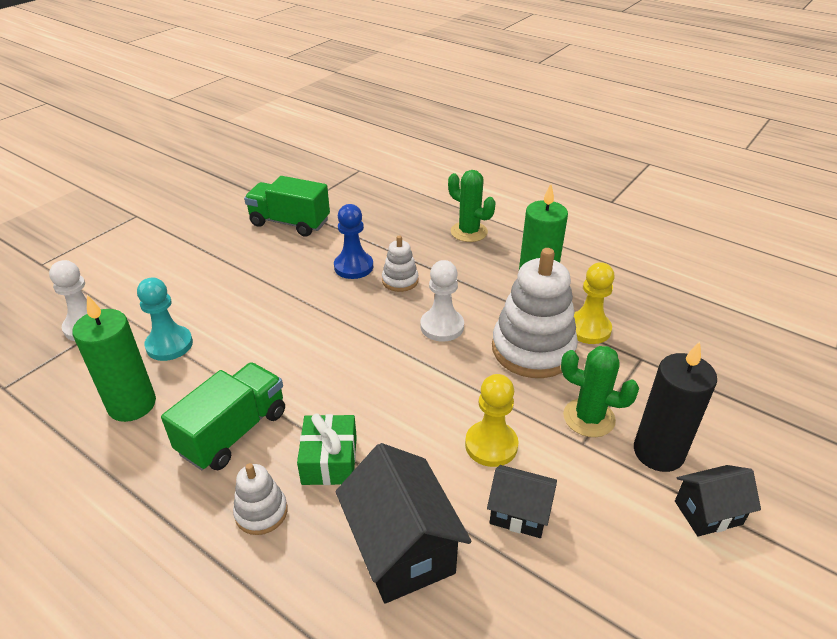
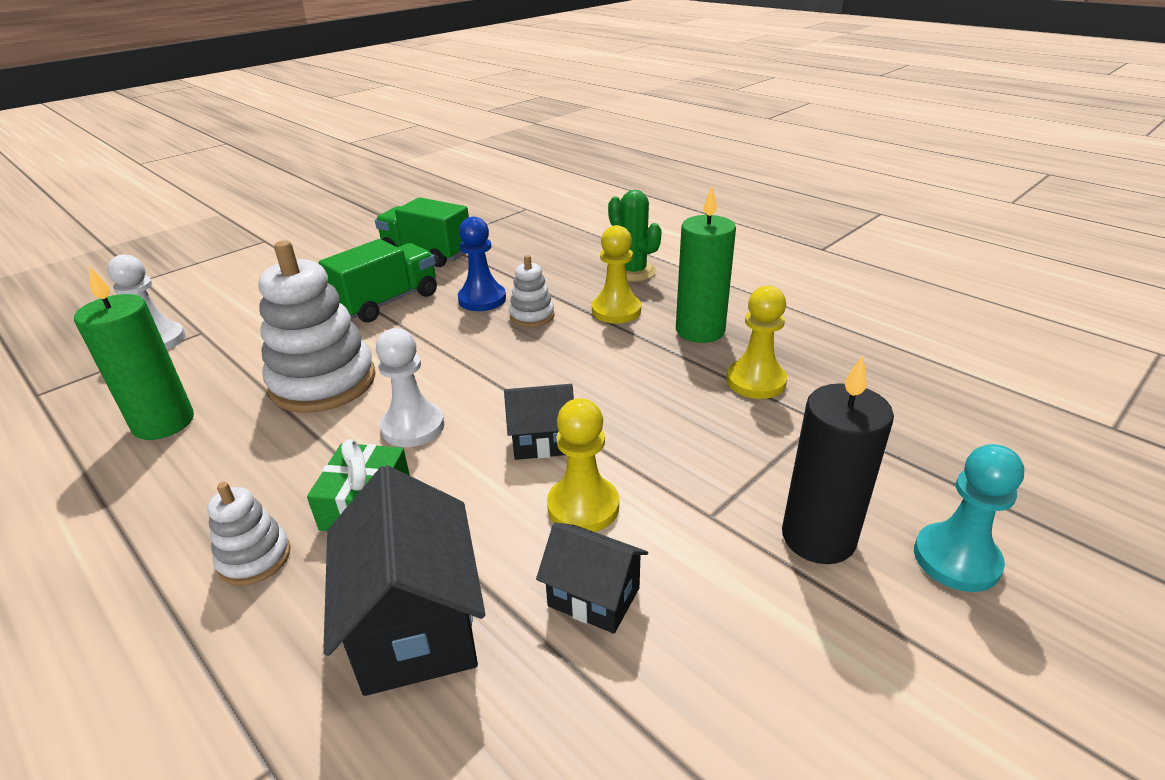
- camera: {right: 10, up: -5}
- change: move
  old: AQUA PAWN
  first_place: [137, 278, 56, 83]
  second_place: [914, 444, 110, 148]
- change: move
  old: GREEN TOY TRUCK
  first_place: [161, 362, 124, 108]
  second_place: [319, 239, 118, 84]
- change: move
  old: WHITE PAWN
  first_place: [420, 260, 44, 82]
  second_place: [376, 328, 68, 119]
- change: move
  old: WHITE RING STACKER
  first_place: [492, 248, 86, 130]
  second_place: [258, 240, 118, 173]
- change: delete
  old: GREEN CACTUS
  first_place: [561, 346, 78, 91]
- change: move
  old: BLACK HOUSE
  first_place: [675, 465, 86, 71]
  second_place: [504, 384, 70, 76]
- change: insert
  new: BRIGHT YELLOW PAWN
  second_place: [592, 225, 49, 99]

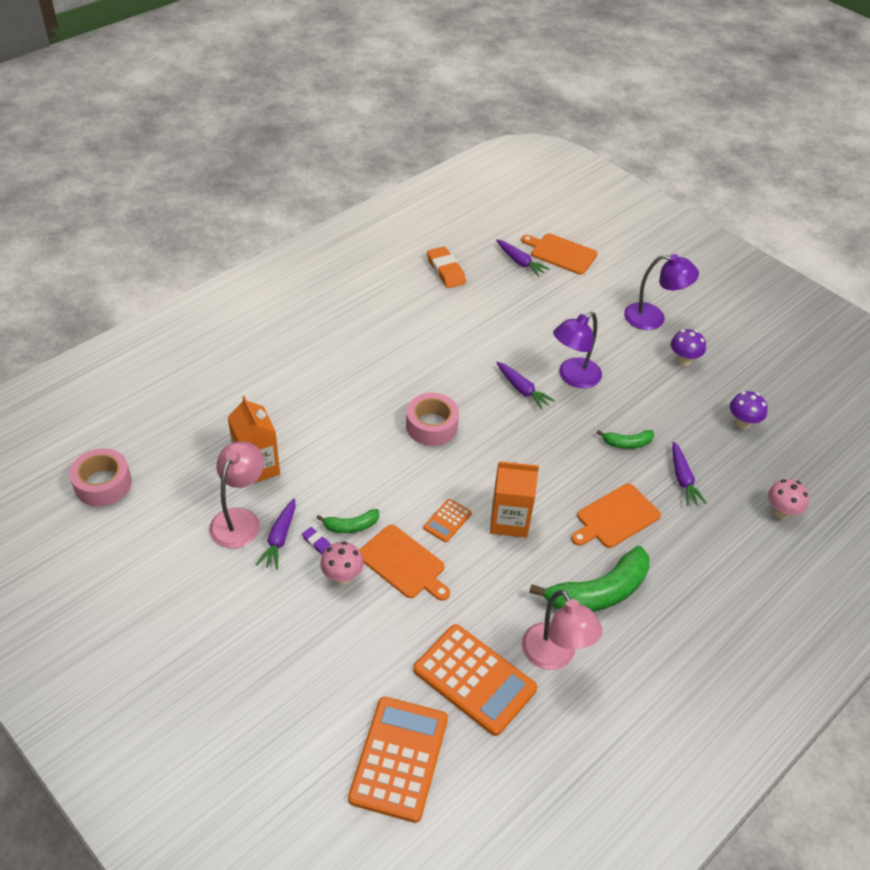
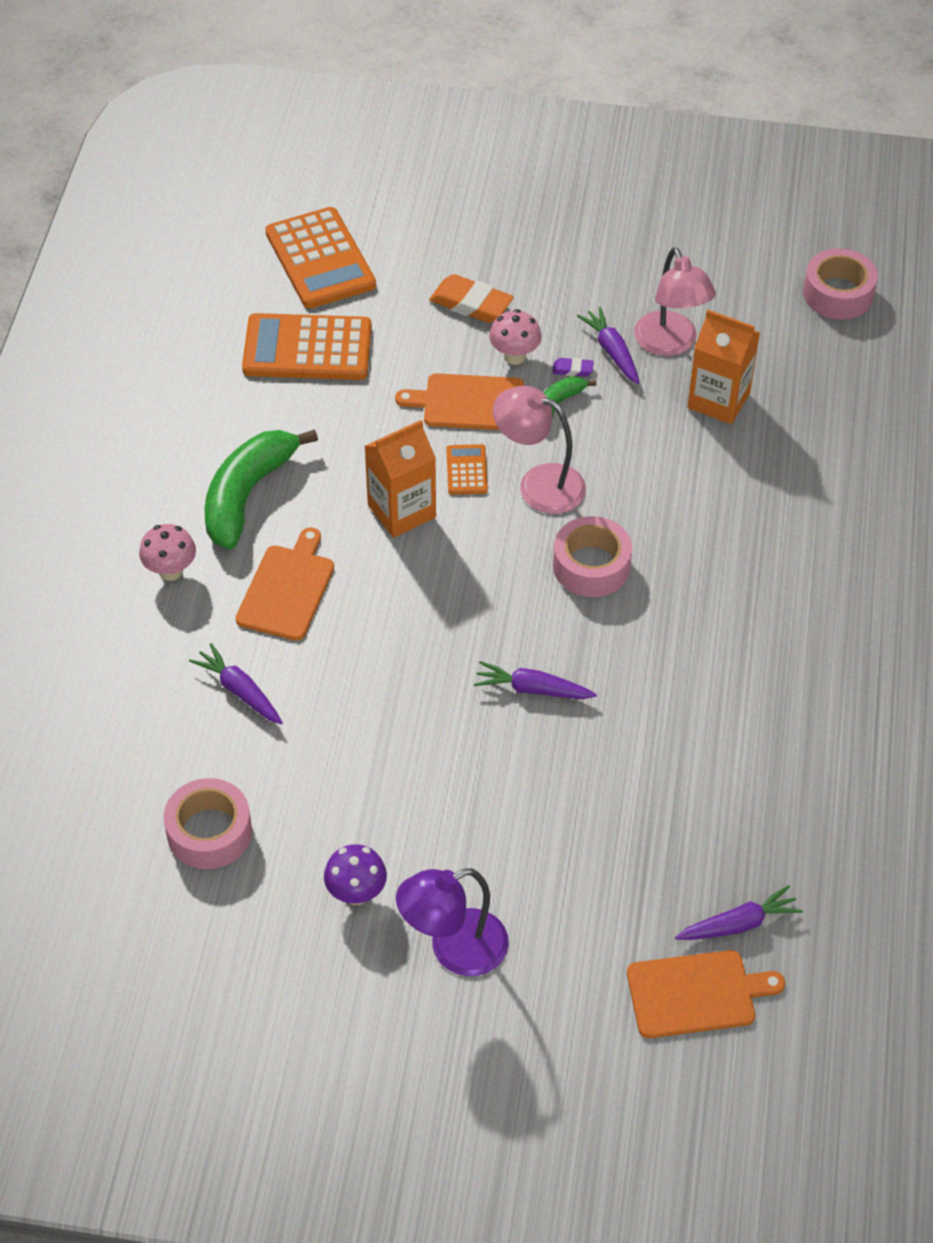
- camera: {right: 145, up: 5}
- change: move
  old: BRIGHT ORANGE GUM ERASER
  first_place: [427, 246, 39, 42]
  second_place: [429, 274, 85, 49]
- change: rotate
  old: VIOLET ROOT VEGETABLE
  first_place: [496, 239, 54, 38]
  second_place: [675, 885, 128, 55]
  degrees: 150
- change: move
  old: ROSY DESK LAMP
  first_place: [522, 590, 81, 80]
  second_place: [493, 386, 93, 128]
- change: delete
  old: VIOLET DESK LAMP
  first_place: [553, 312, 49, 76]
- change: delete
  old: GREEN BANANA
  first_place: [597, 430, 57, 19]
- change: replace
  old: VIOLET TOADSTOOL
  new: ROSY TAPE
  first_place: [730, 391, 38, 38]
  second_place: [164, 778, 88, 91]
- change: move
  old: ROSY TOADSTOOL
  first_place: [768, 479, 41, 40]
  second_place: [139, 524, 57, 57]

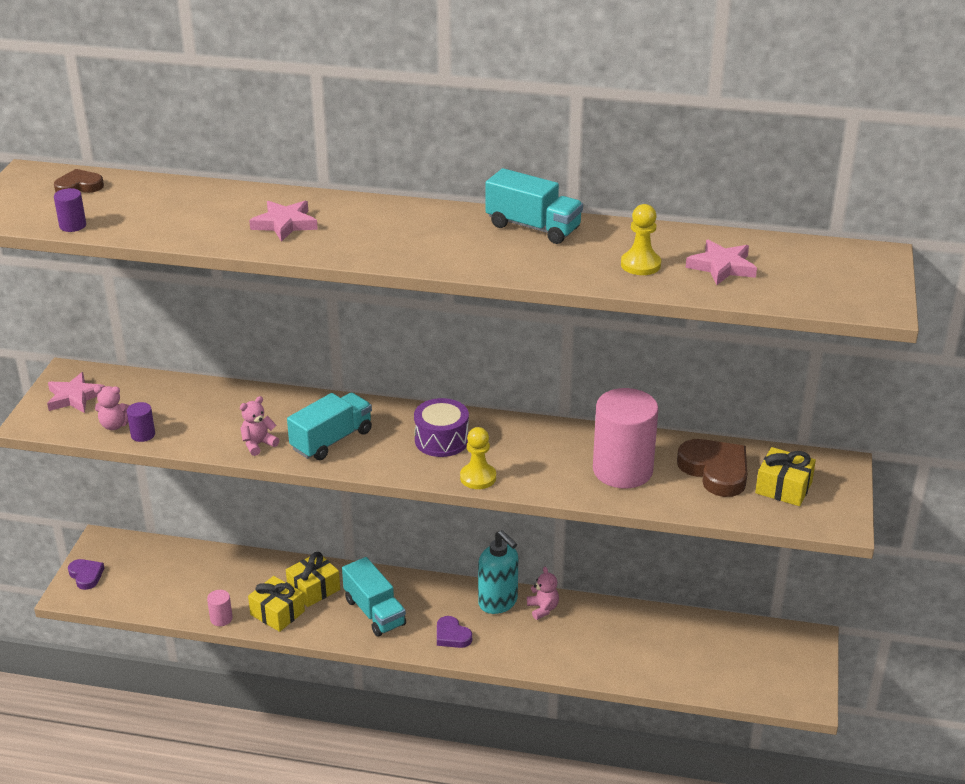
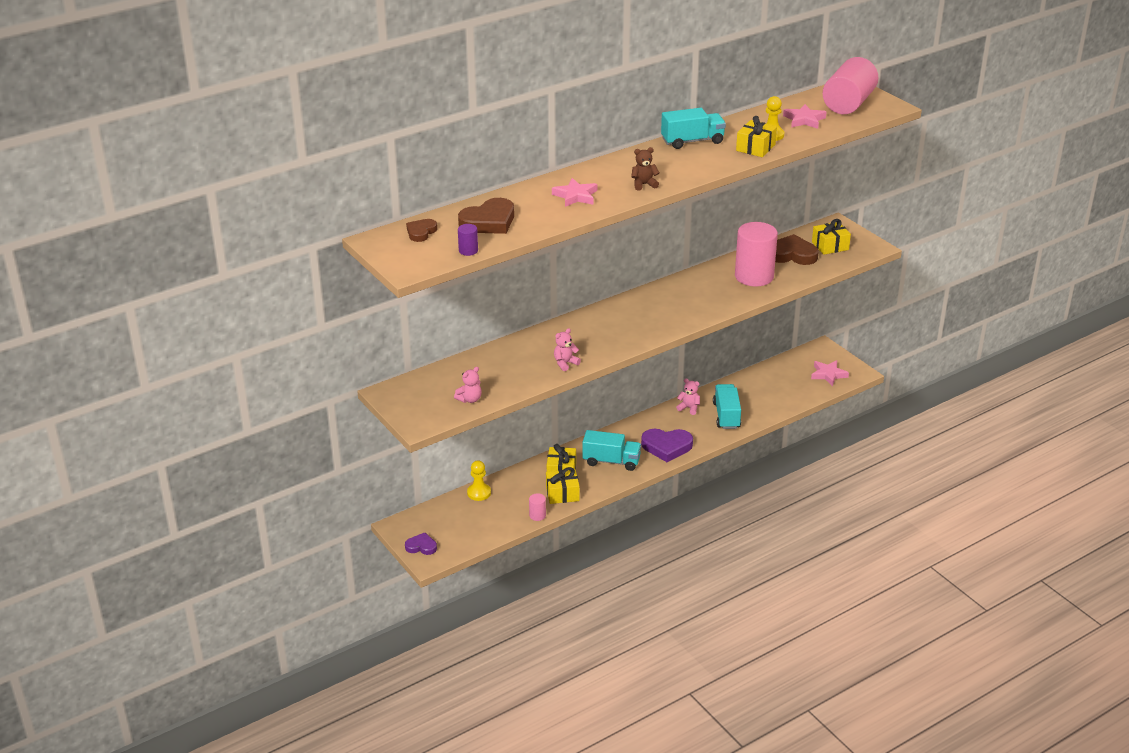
- camera: {right: -45, up: 0}
- change: move
  old: ROSY STAR
  first_place: [47, 372, 58, 41]
  second_place: [811, 360, 38, 26]
- change: delete
  old: VIOLET CYLINDER SHAPE
  first_place: [127, 402, 28, 40]
- change: rotate
  old: ROSY TEDDY BEAR
  first_place: [240, 396, 39, 60]
  second_place: [554, 328, 27, 43]
  degrees: 45
- change: move
  old: AQUA TOY TRUCK
  first_place: [287, 393, 85, 67]
  second_place: [713, 384, 28, 45]
- change: delete
  old: VIOLET DRUM
  first_place: [414, 398, 55, 59]
- change: resize
  old: VIOLET HEART
  first_place: [437, 616, 35, 32]
  second_place: [641, 429, 52, 33]
  factor: 1.73
- change: move
  old: BRIGHT YELLOW PAWN
  first_place: [460, 427, 36, 62]
  second_place: [467, 461, 24, 40]
- change: delete
  old: AQUA PUMP BOTTLE
  first_place: [478, 530, 40, 84]
- change: insert
  new: DARK BROWN HEART
  second_place: [458, 198, 56, 36]
- change: insert
  new: DARK BROWN TEDDY BEAR
  second_place: [631, 147, 28, 44]
- change: insert
  new: BRIGHT YELLOW WRAPPED GIFT
  second_place: [736, 116, 41, 41]
- change: insert
  new: ROSY CYLINDER SHAPE
  second_place: [823, 57, 55, 57]

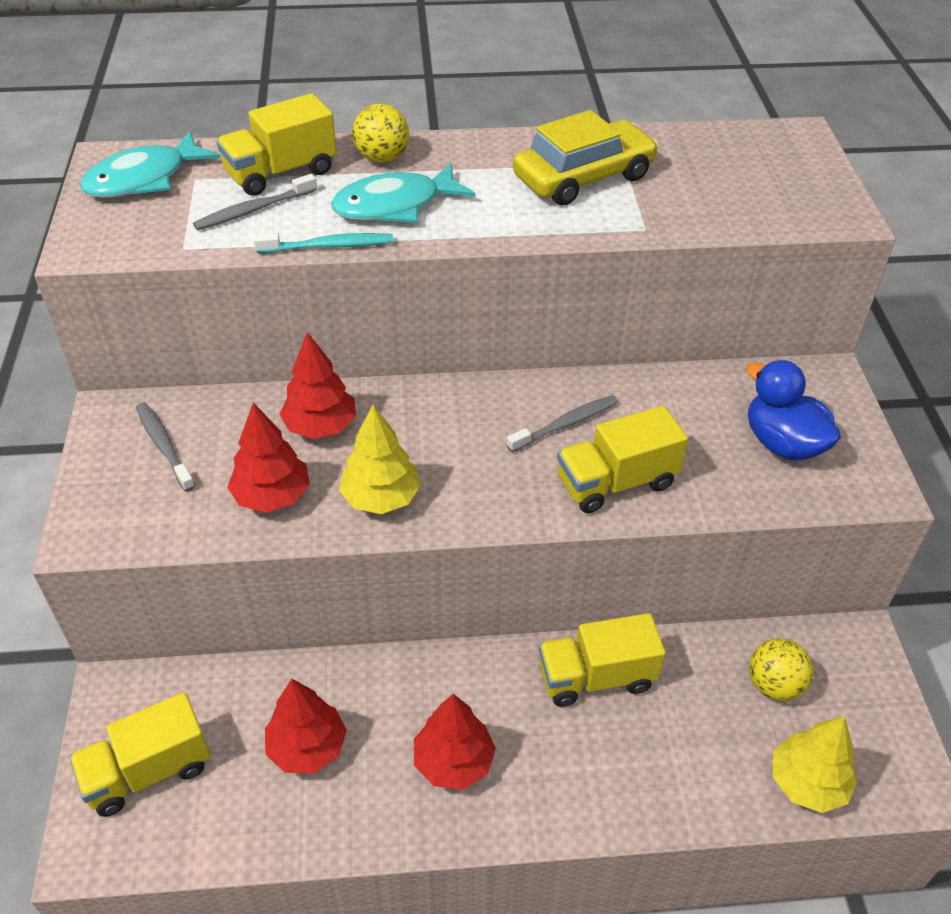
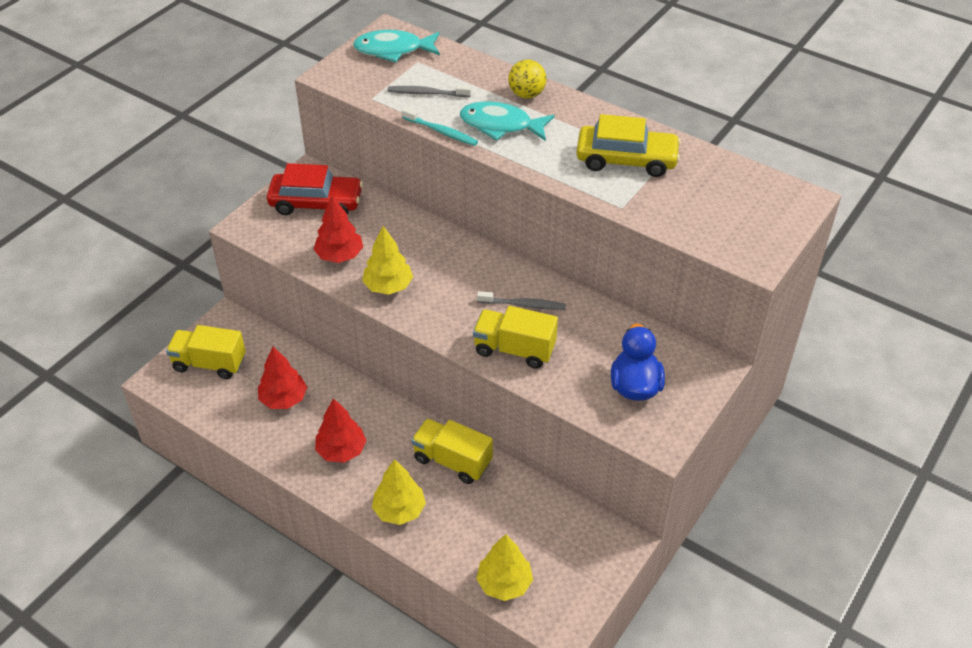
- camera: {right: 40, up: 0}
- change: replace
  old: GREY TOOTH BRUSH
  new: SCARLET AUTOMOBILE
  first_place: [136, 402, 59, 90]
  second_place: [267, 163, 96, 52]
- change: delete
  old: BRIGHT YELLOW TOY TRUCK
  first_place: [217, 93, 120, 103]
- change: delete
  old: SCARLET TOY TREE
  first_place: [279, 332, 77, 107]
- change: delete
  old: BRIGHT YELLOW SPHERE
  first_place: [749, 638, 64, 63]
- change: insert
  new: BRIGHT YELLOW TOY TREE
  second_place: [372, 459, 54, 66]

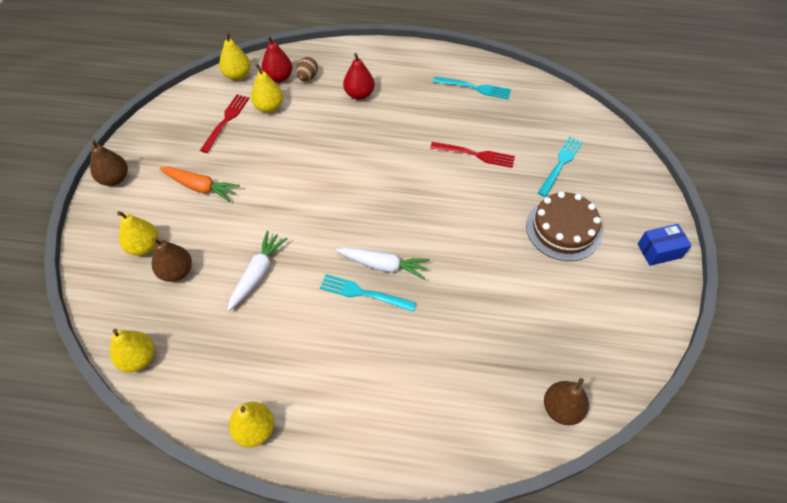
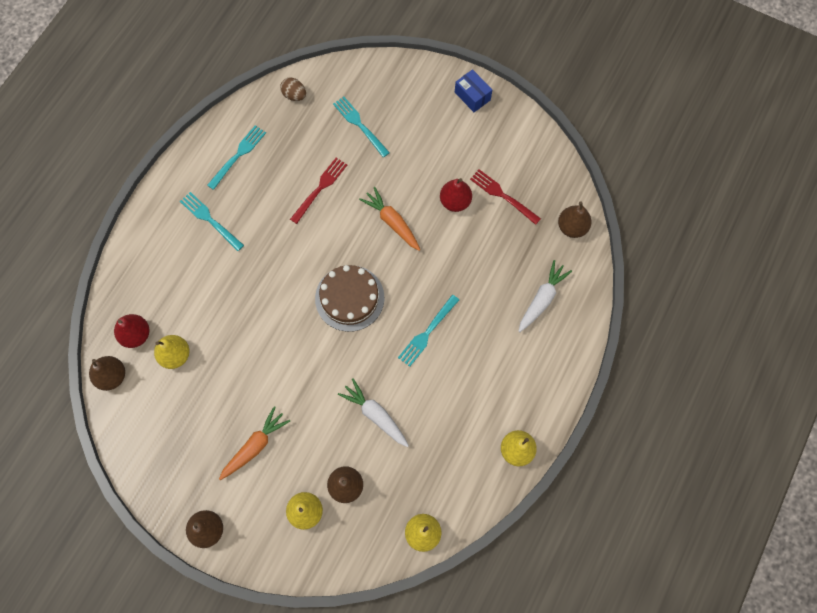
- camera: {right: -70, up: 15}
- change: move
  old: SCARLET TABLE FORK
  first_place: [200, 94, 49, 59]
  second_place: [470, 169, 71, 56]
- change: recolor
  old: BRIGHT YELLOW PEAR FRUIT
  new: DARK BROWN PEAR FRUIT
  first_place: [219, 32, 32, 48]
  second_place: [89, 356, 36, 35]
- change: move
  old: DARK BROWN EGG
  first_place: [296, 57, 22, 24]
  second_place: [280, 77, 26, 24]
- change: move
  old: WHITE ROOT VEGETABLE
  first_place: [336, 247, 94, 33]
  second_place: [518, 260, 54, 72]
- change: move
  old: SCARLET PEAR FRUIT
  first_place: [343, 53, 32, 47]
  second_place: [440, 178, 32, 34]
- change: move
  old: DARK BROWN GATEAU
  first_place: [526, 191, 76, 70]
  second_place: [315, 265, 69, 67]
- change: rotate
  old: BLUE PACKAGE
  first_place: [638, 224, 54, 42]
  second_place: [455, 69, 37, 43]
  degrees: -45
- change: insert
  new: AQUA TABLE FORK
  second_place: [180, 192, 64, 59]
- change: insert
  new: BRIGHT ORANGE ROOT VEGETABLE
  second_place: [359, 187, 61, 64]

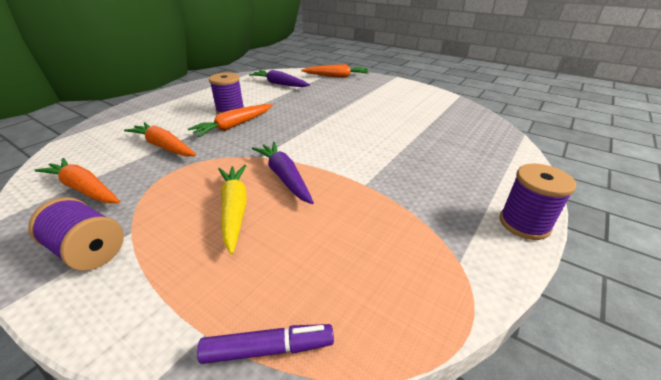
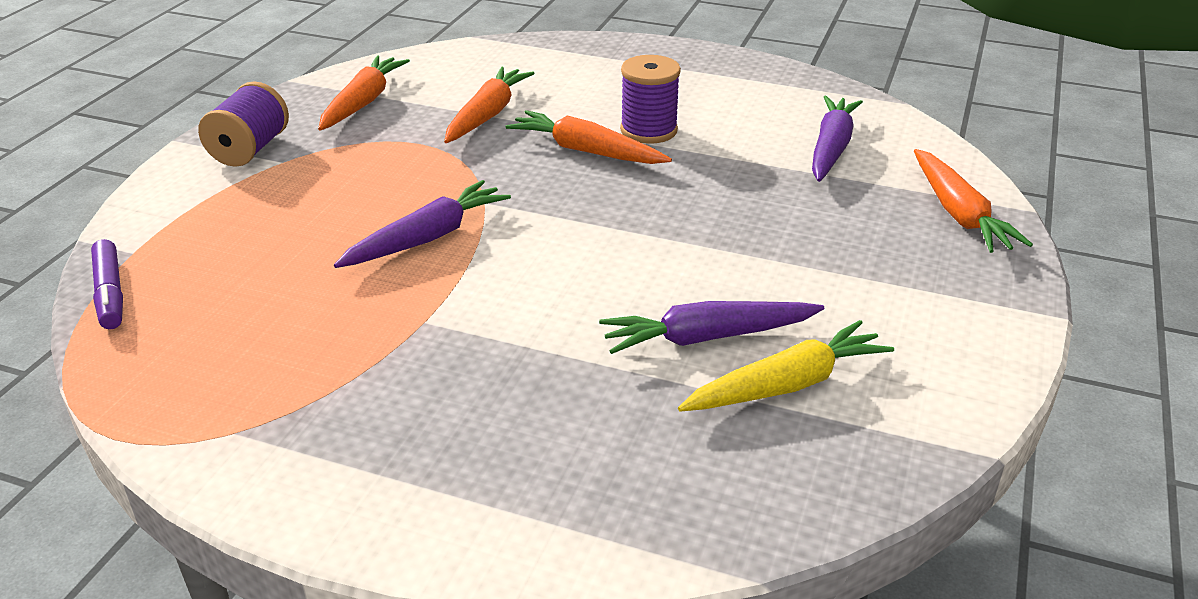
- camera: {right: 75, up: 0}
- change: move
  old: BRIGHT YELLOW ROOT VEGETABLE
  first_place: [218, 165, 29, 90]
  second_place: [678, 320, 216, 92]
- change: delete
  old: VIOLET SPOOL
  first_place: [500, 164, 76, 76]
- change: insert
  new: VIOLET ROOT VEGETABLE
  second_place: [599, 301, 225, 53]

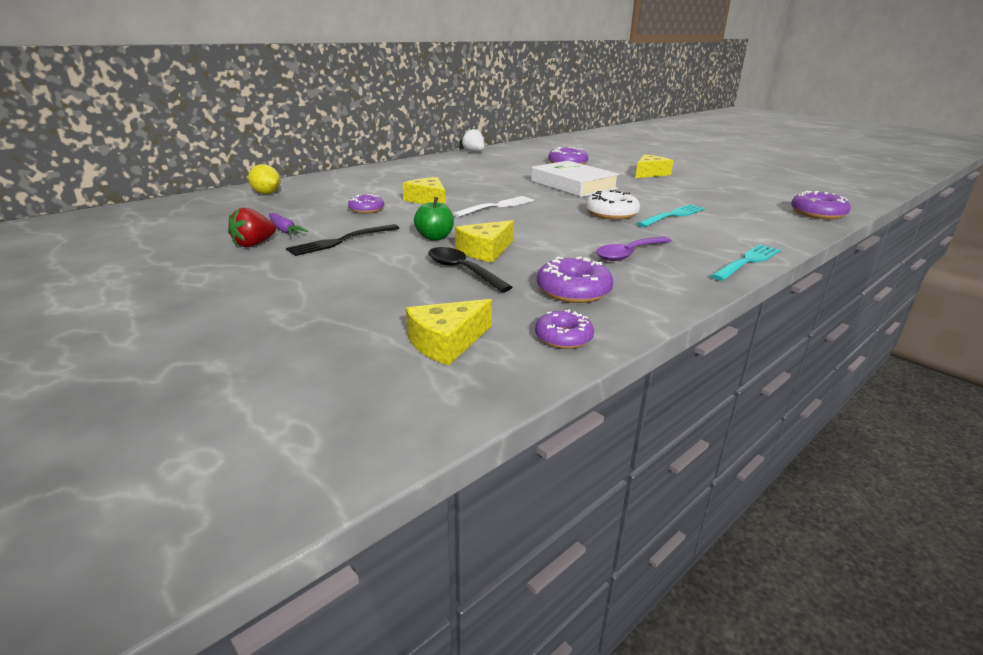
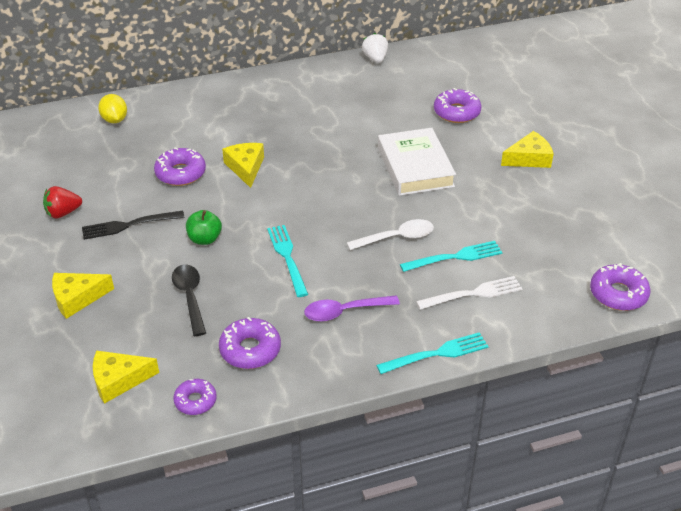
- camera: {right: 25, up: 15}
- change: delete
  old: VIOLET ROOT VEGETABLE
  first_place: [269, 213, 39, 23]
- change: resize
  old: VIOLET GLAZED DONUT
  first_place: [348, 194, 36, 19]
  second_place: [154, 147, 52, 39]
  factor: 1.52
- change: move
  old: WHITE TABLE FORK
  first_place: [452, 196, 82, 21]
  second_place: [416, 276, 106, 34]
- change: move
  old: BRIGHT YELLOW CHEESE
  first_place: [455, 220, 59, 42]
  second_place: [52, 273, 62, 46]
- change: replace
  old: WHITE GLAZED DONUT
  new: WHITE TABLESPOON
  first_place: [585, 190, 55, 30]
  second_place: [347, 219, 87, 31]
- change: insert
  new: AQUA TABLE FORK
  second_place: [267, 225, 41, 72]

